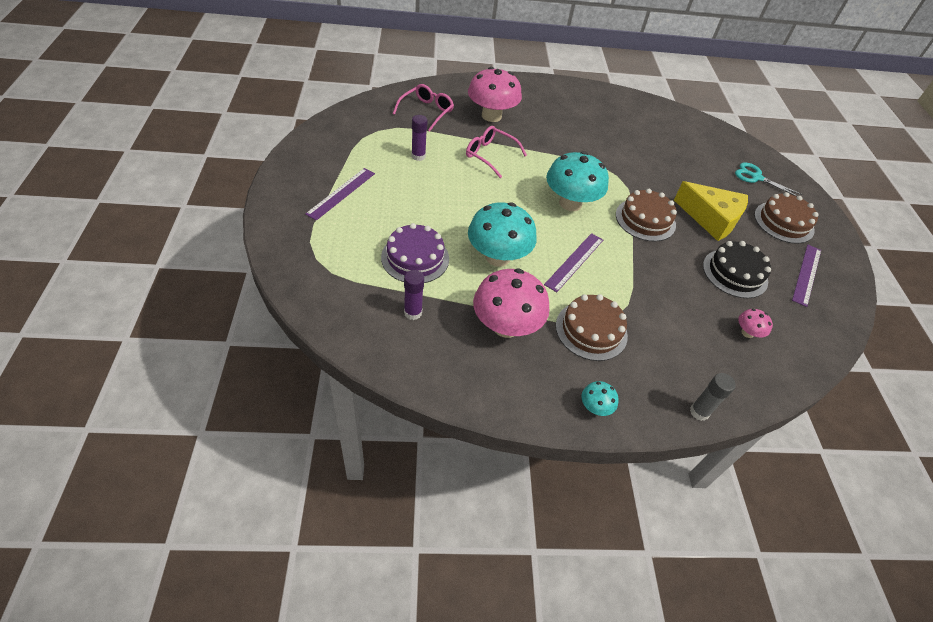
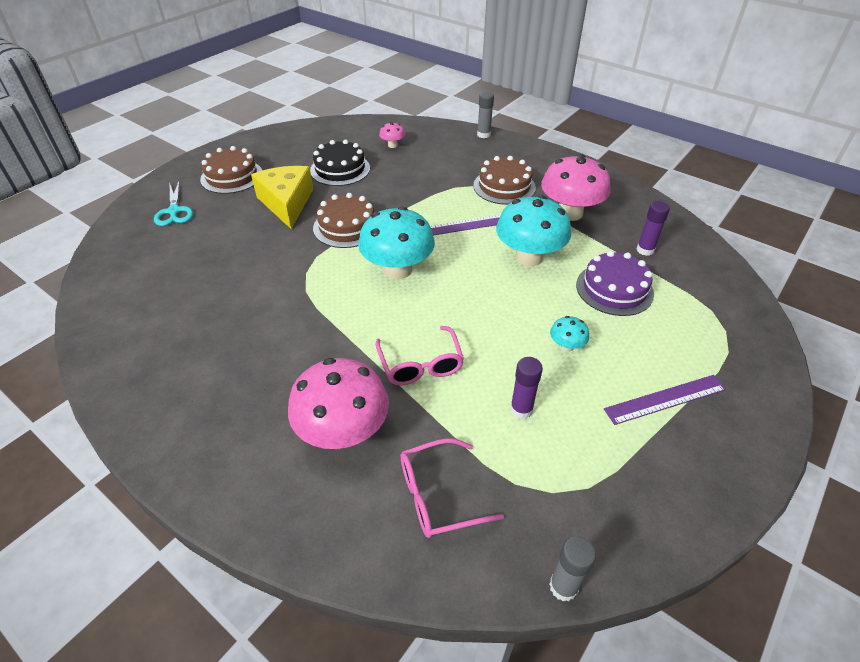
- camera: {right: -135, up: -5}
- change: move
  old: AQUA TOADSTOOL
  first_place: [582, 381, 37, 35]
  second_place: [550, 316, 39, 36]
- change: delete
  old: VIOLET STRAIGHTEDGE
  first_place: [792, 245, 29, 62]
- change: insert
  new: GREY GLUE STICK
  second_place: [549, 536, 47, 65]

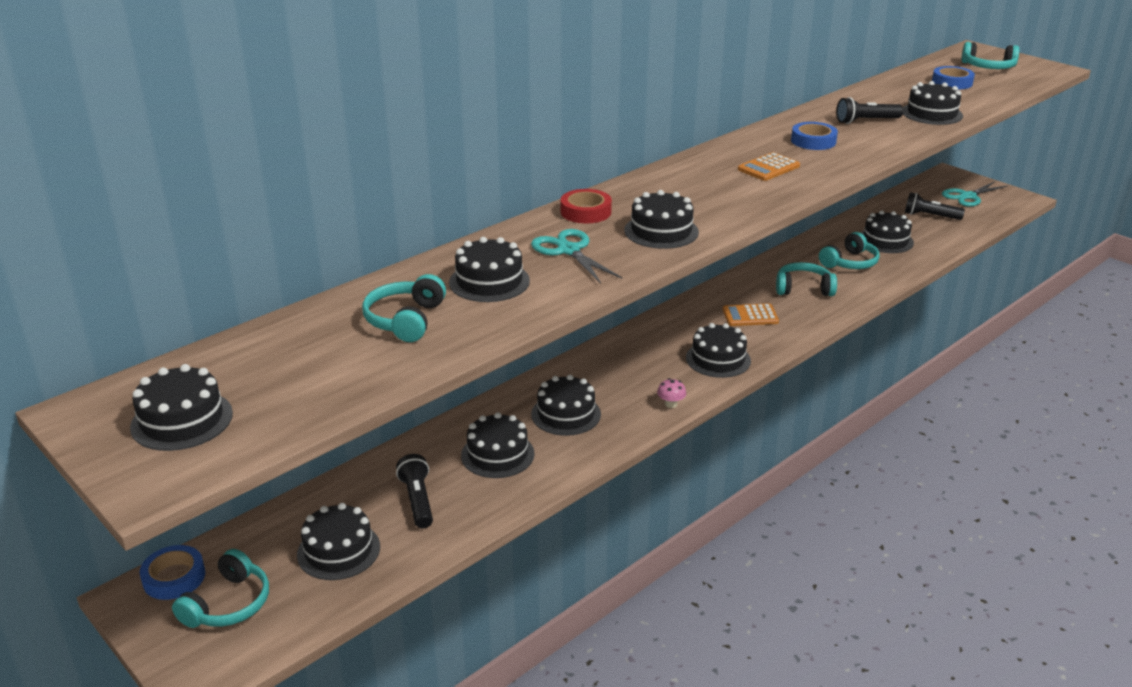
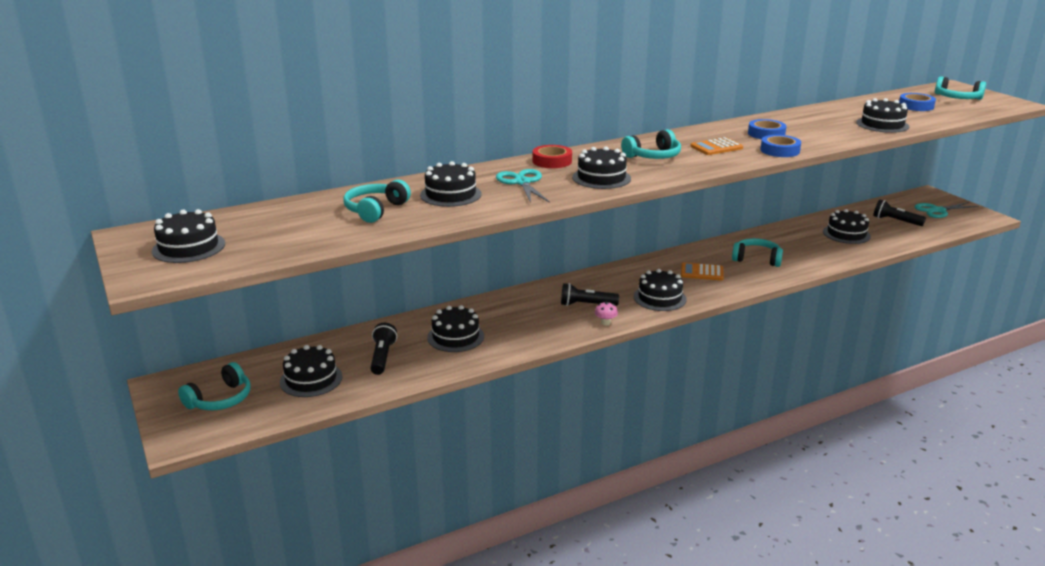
- camera: {right: 15, up: -5}
- change: move
  old: BLUE TAPE
  first_place: [140, 545, 65, 55]
  second_place: [760, 135, 41, 22]
- change: delete
  old: BLACK GATEAU
  first_place: [531, 375, 70, 61]
- change: move
  old: AQUA OVER-EAR HEADPHONES
  first_place: [819, 232, 61, 37]
  second_place: [621, 129, 60, 30]
- change: move
  old: BLACK FLASHLIGHT
  first_place: [836, 97, 67, 27]
  second_place: [561, 283, 58, 23]

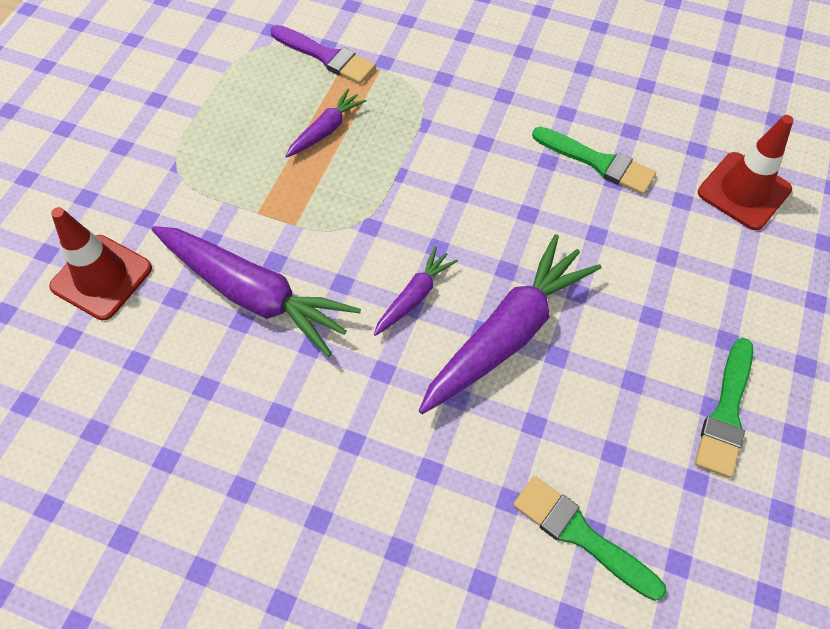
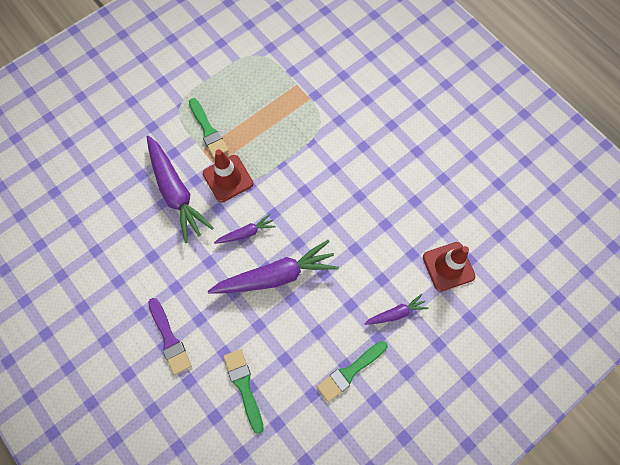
- camera: {right: 30, up: 10}
- change: move
  old: SCARLET TRAFFIC CONE
  first_place: [49, 207, 103, 113]
  second_place: [203, 149, 50, 53]
- change: move
  old: VIOLET PAINTBRUSH
  first_place: [270, 25, 106, 59]
  second_place: [148, 298, 44, 77]
- change: move
  old: VIOLET ROOT VEGETABLE
  first_place: [286, 89, 80, 68]
  second_place: [364, 294, 65, 31]
- change: move
  old: GREEN PAINTBRUSH
  first_place: [532, 127, 124, 68]
  second_place: [189, 98, 40, 60]

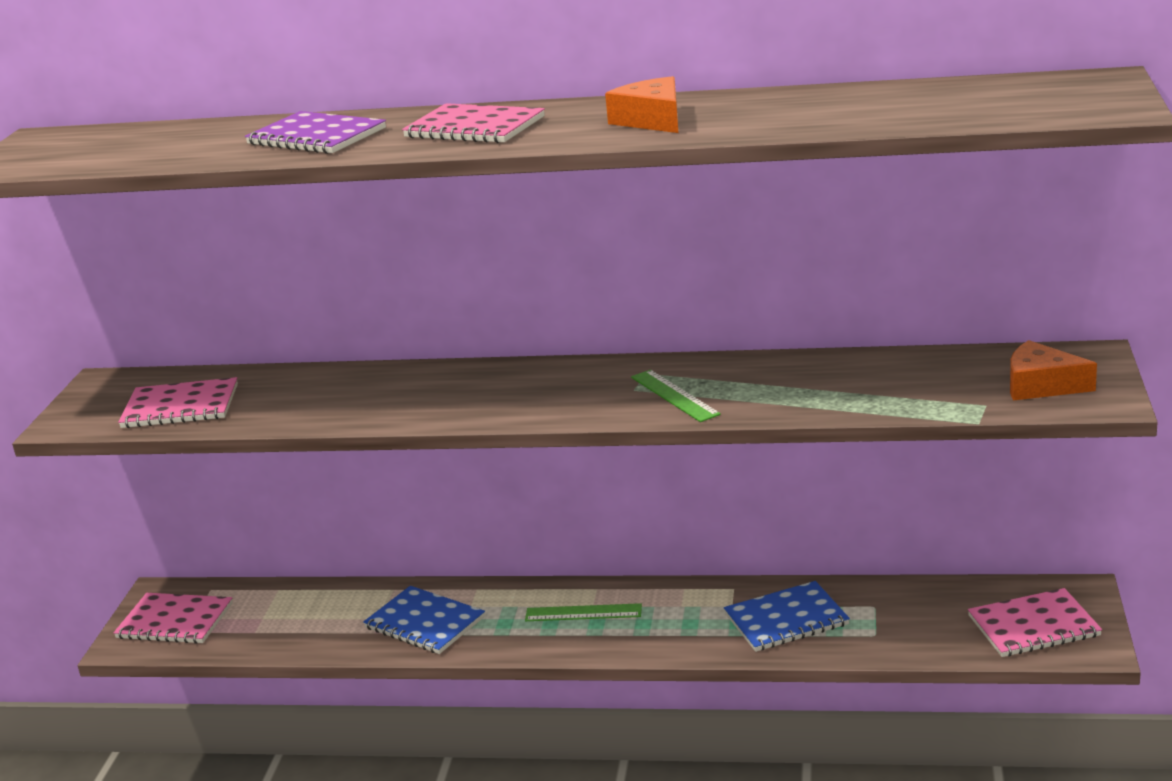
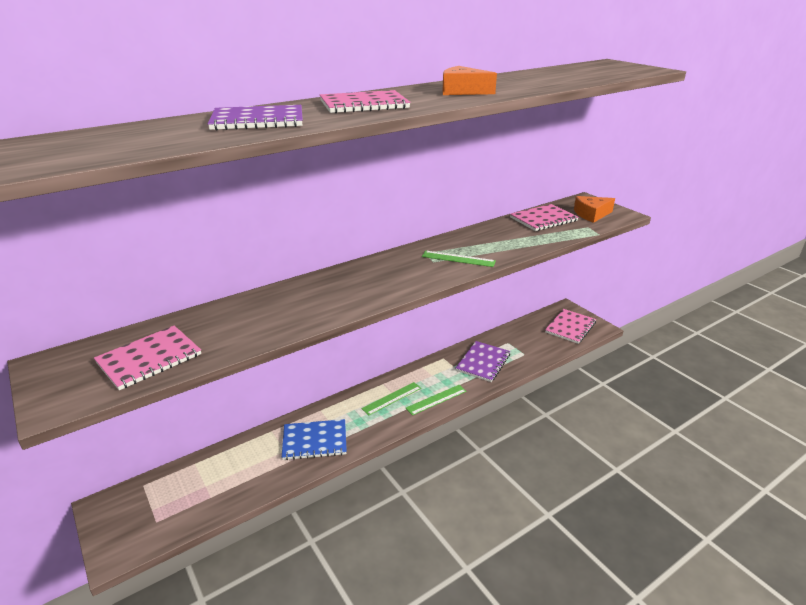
- camera: {right: -45, up: 5}
- change: move
  old: ROSY NOTEPAD
  first_place: [113, 593, 120, 51]
  second_place: [510, 204, 69, 27]
- change: recolor
  old: BLUE NOTEPAD
  new: VIOLET NOTEPAD
  first_place: [724, 581, 126, 71]
  second_place: [456, 341, 54, 41]
- change: insert
  new: GREEN STRAIGHTEDGE
  second_place: [406, 385, 60, 30]

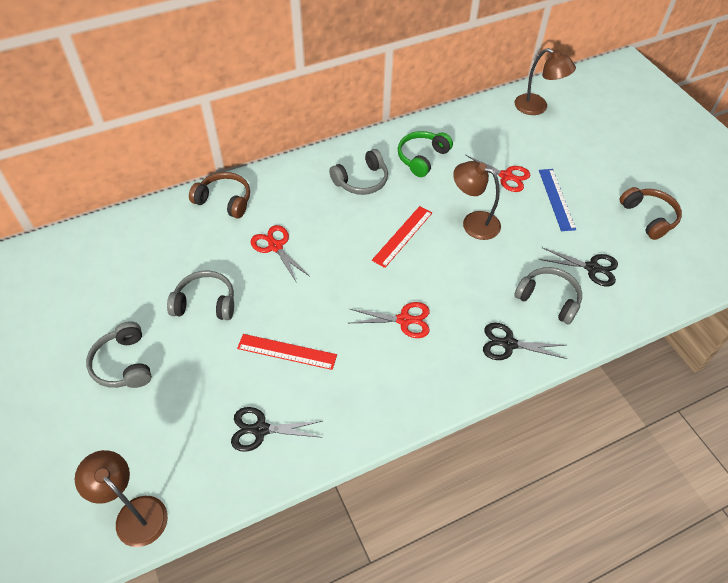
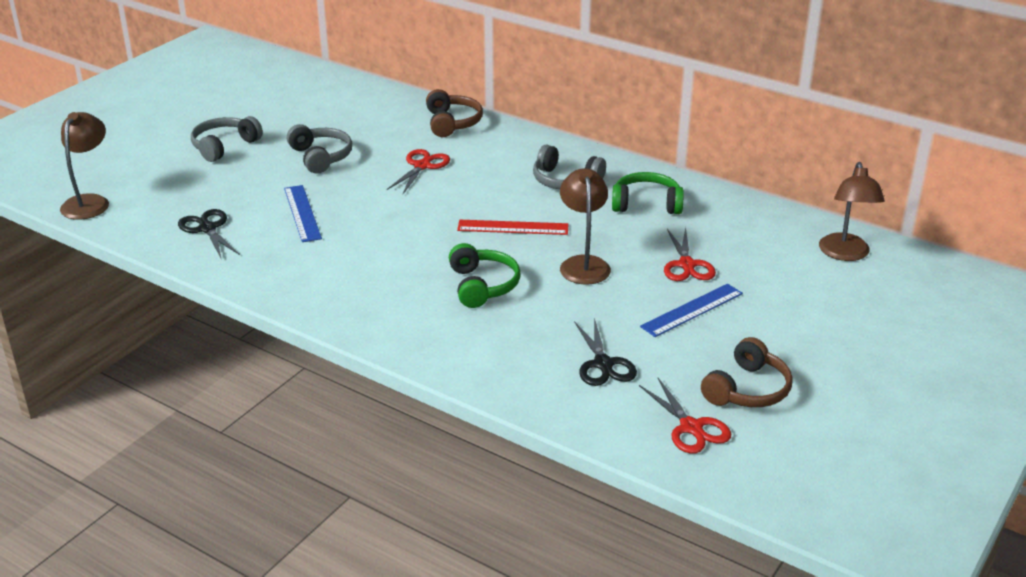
- camera: {right: 60, up: -20}
- change: recolor
  old: SCARLET STRAIGHTEDGE
  new: BLUE STRAIGHTEDGE
  first_place: [237, 334, 100, 36]
  second_place: [284, 185, 38, 57]
- change: move
  old: SCARLET SCISSORS
  first_place: [350, 302, 80, 36]
  second_place: [639, 378, 92, 76]
- change: delete
  old: BLACK SCISSORS
  first_place: [483, 323, 84, 37]
- change: delete
  old: GREY OVER-EAR HEADPHONES
  first_place: [514, 267, 68, 57]
- change: insert
  new: GREEN OVER-EAR HEADPHONES
  second_place: [449, 243, 72, 65]

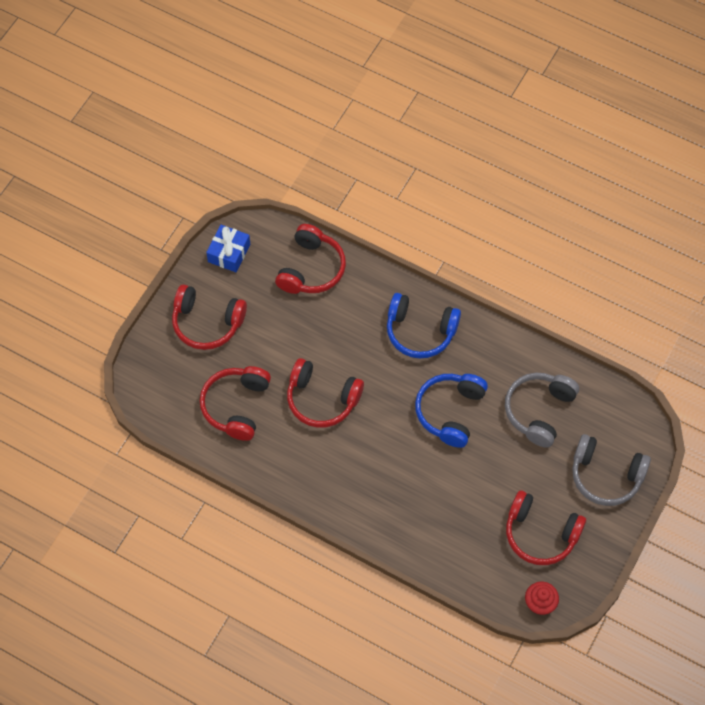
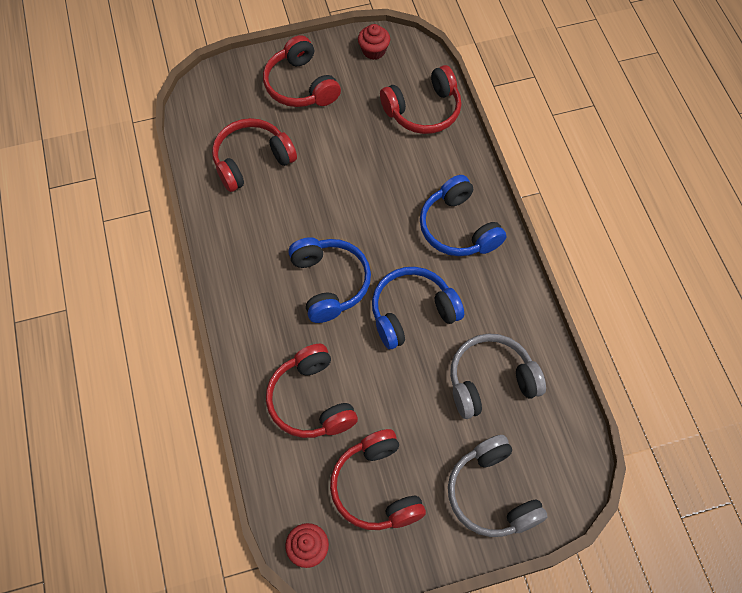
- camera: {right: 45, up: 0}
- change: replace
  old: BLUE WRAPPED GIFT
  new: SCARLET CUPCAKE
  first_place: [206, 225, 44, 47]
  second_place: [358, 24, 32, 36]
- change: move
  old: SCARLET OVER-EAR HEADPHONES
  first_place: [287, 358, 77, 70]
  second_place: [266, 344, 92, 94]
- change: insert
  new: BLUE OVER-EAR HEADPHONES
  second_place: [288, 237, 83, 86]

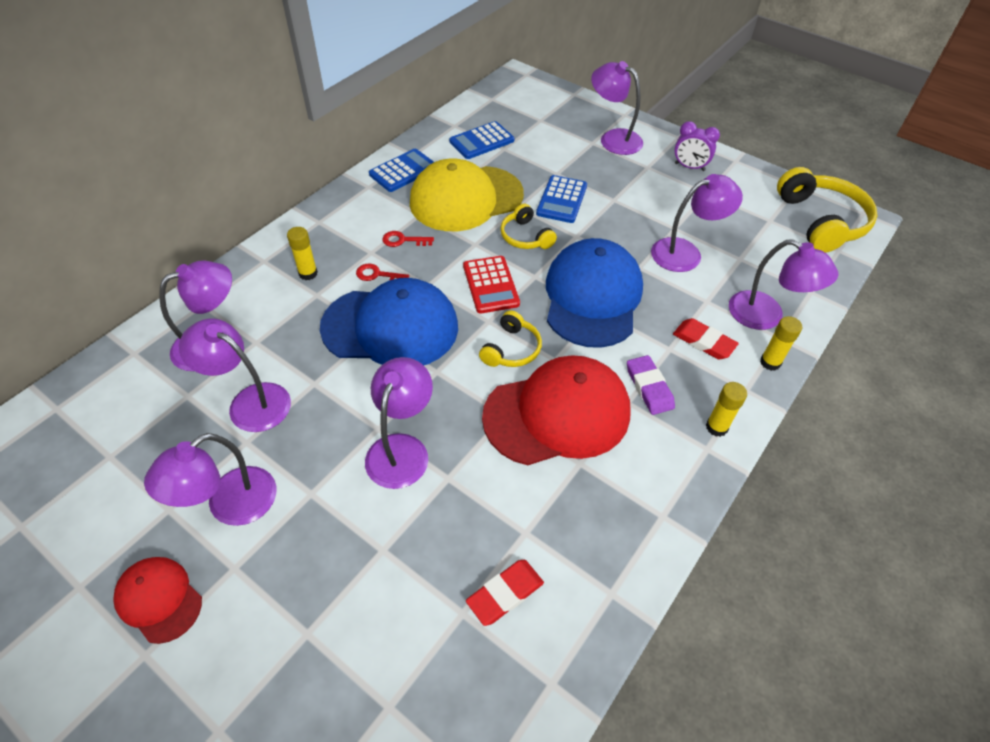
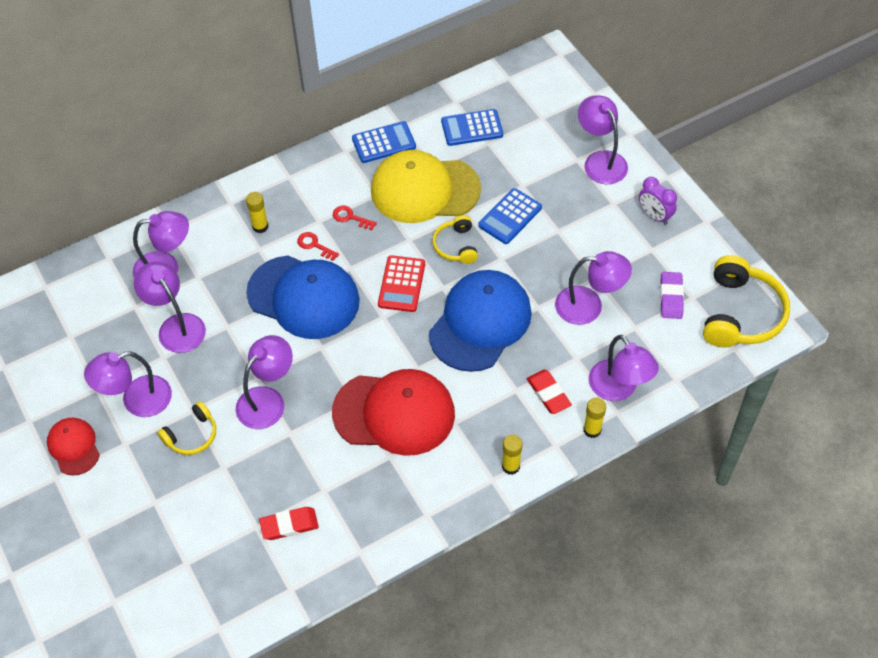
- camera: {right: 25, up: 5}
- change: move
  old: BRIGHT YELLOW OVER-EAR HEADPHONES
  first_place: [479, 310, 63, 57]
  second_place: [157, 401, 59, 54]
- change: move
  old: VIOLET GUM ERASER
  first_place: [627, 355, 48, 60]
  second_place: [660, 272, 24, 47]

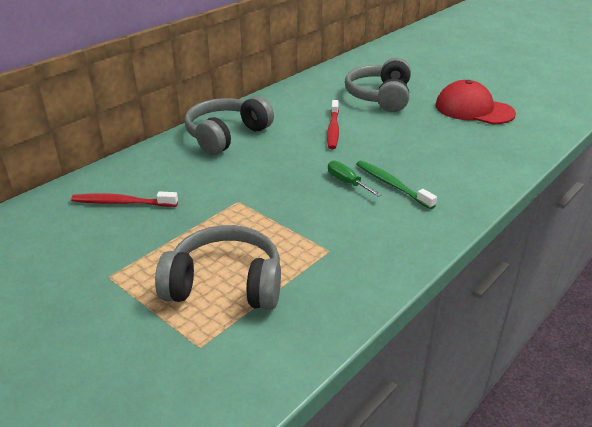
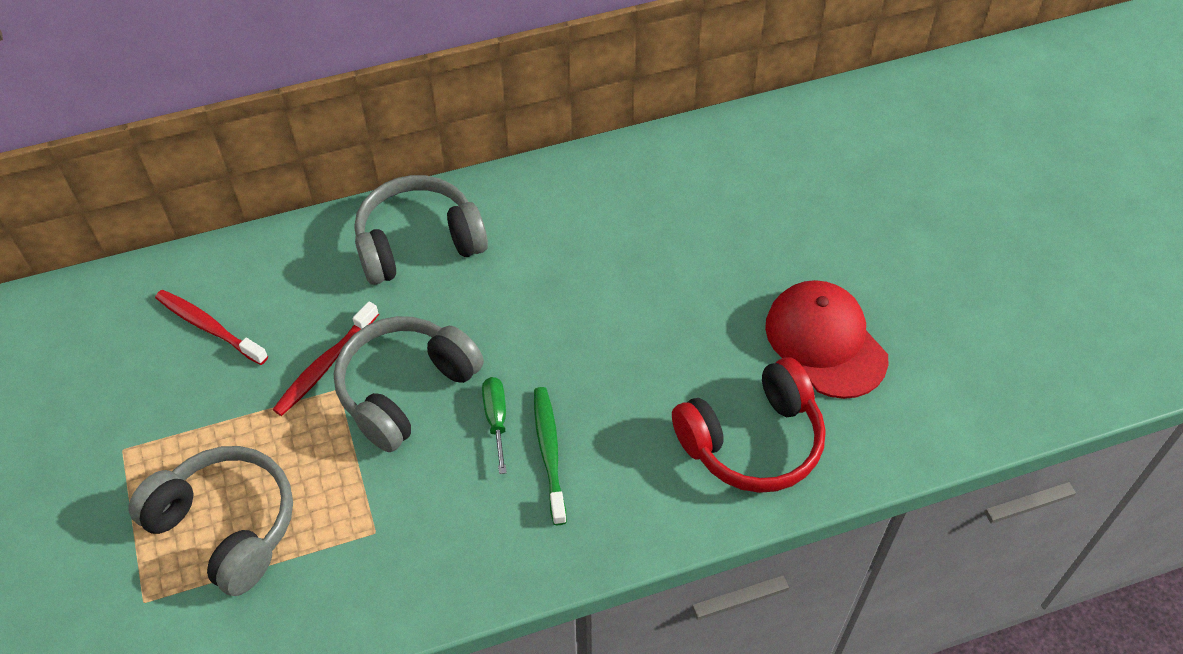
- camera: {right: 30, up: 20}
- change: move
  old: SCARLET TOOTH BRUSH
  first_place: [327, 100, 12, 49]
  second_place: [272, 302, 107, 114]
- change: move
  old: GREY OVER-EAR HEADPHONES
  first_place: [345, 58, 66, 54]
  second_place: [334, 316, 150, 136]
- change: insert
  new: SCARLET OVER-EAR HEADPHONES
  second_place: [672, 357, 153, 136]

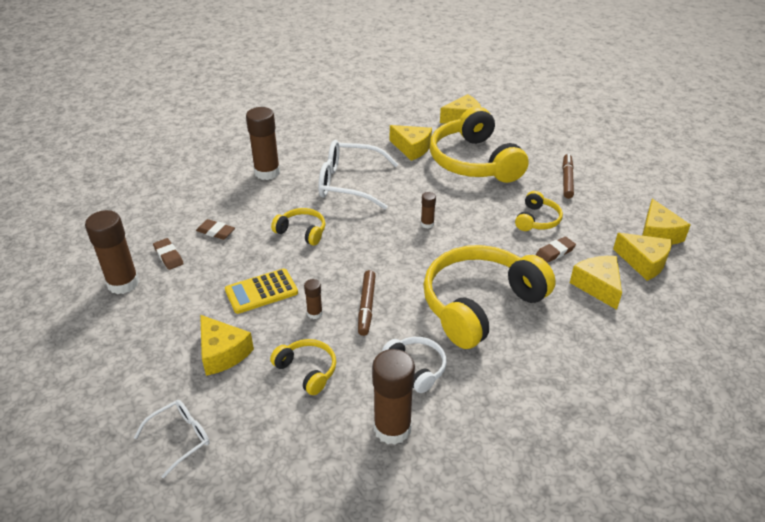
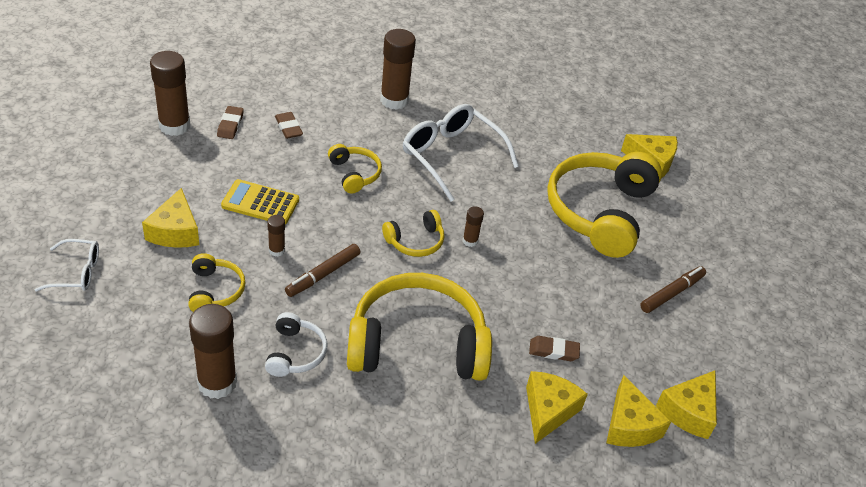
- camera: {right: 35, up: 5}
- change: delete
  old: BRIGHT YELLOW CHEESE
  first_place: [390, 125, 42, 36]
- change: move
  old: BRIGHT YELLOW OVER-EAR HEADPHONES
  first_place: [515, 191, 48, 40]
  second_place: [382, 210, 62, 47]

